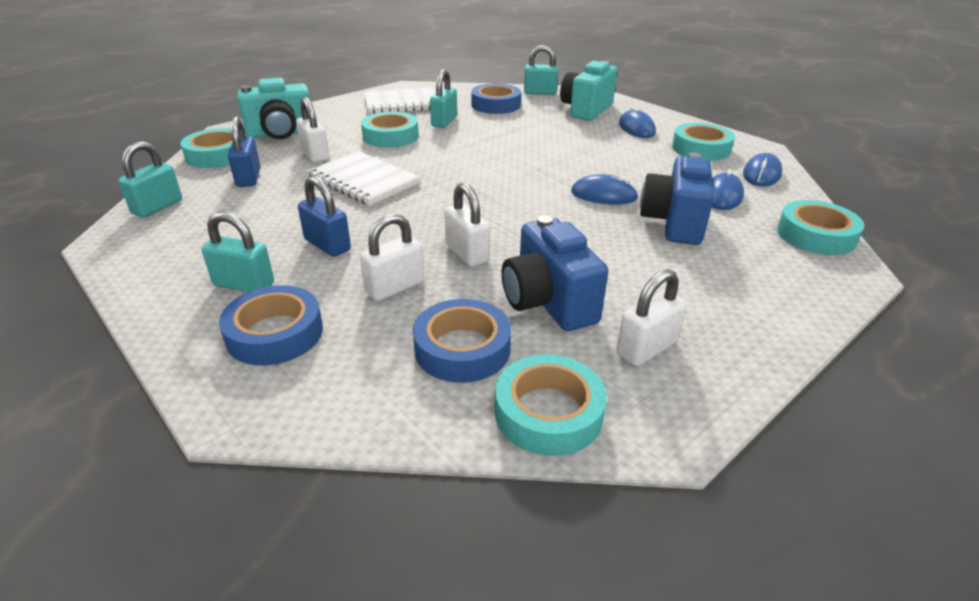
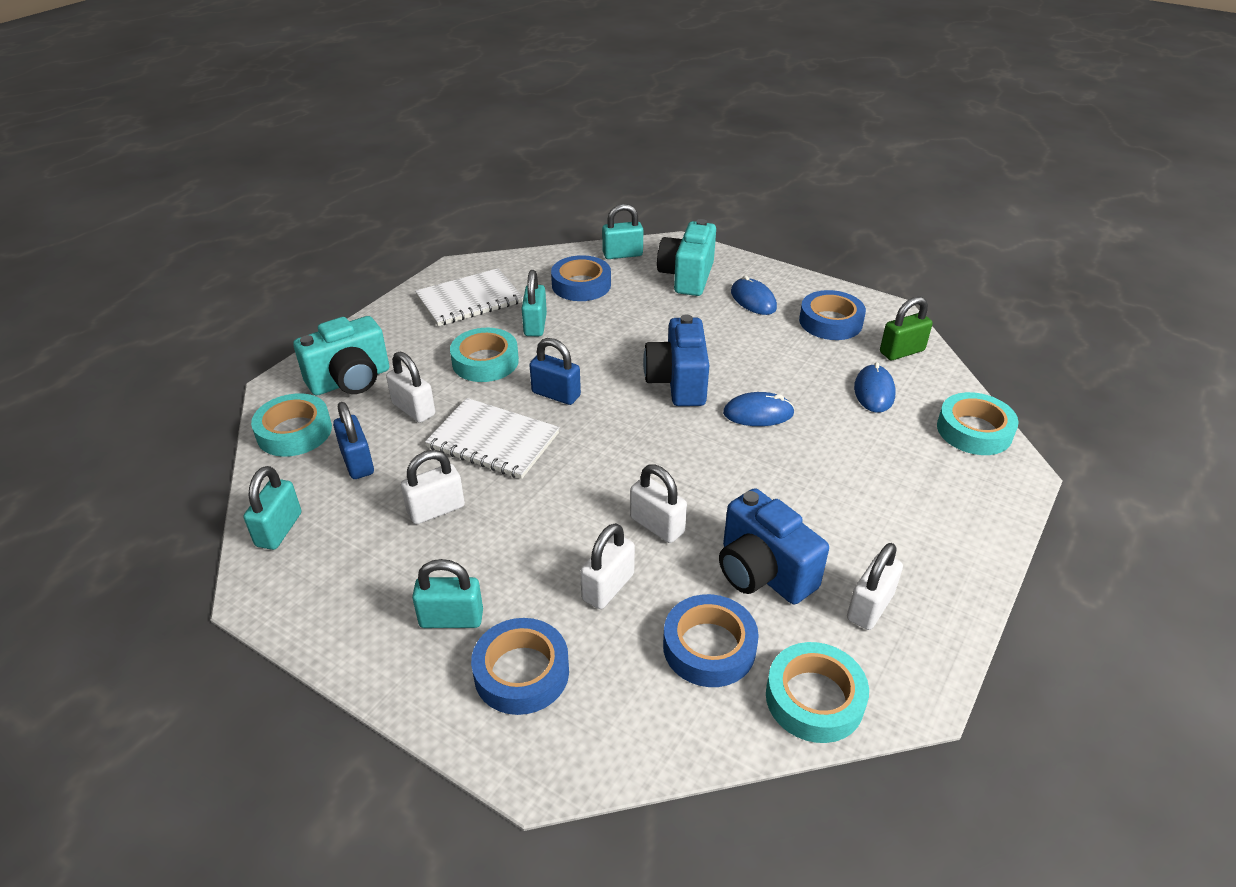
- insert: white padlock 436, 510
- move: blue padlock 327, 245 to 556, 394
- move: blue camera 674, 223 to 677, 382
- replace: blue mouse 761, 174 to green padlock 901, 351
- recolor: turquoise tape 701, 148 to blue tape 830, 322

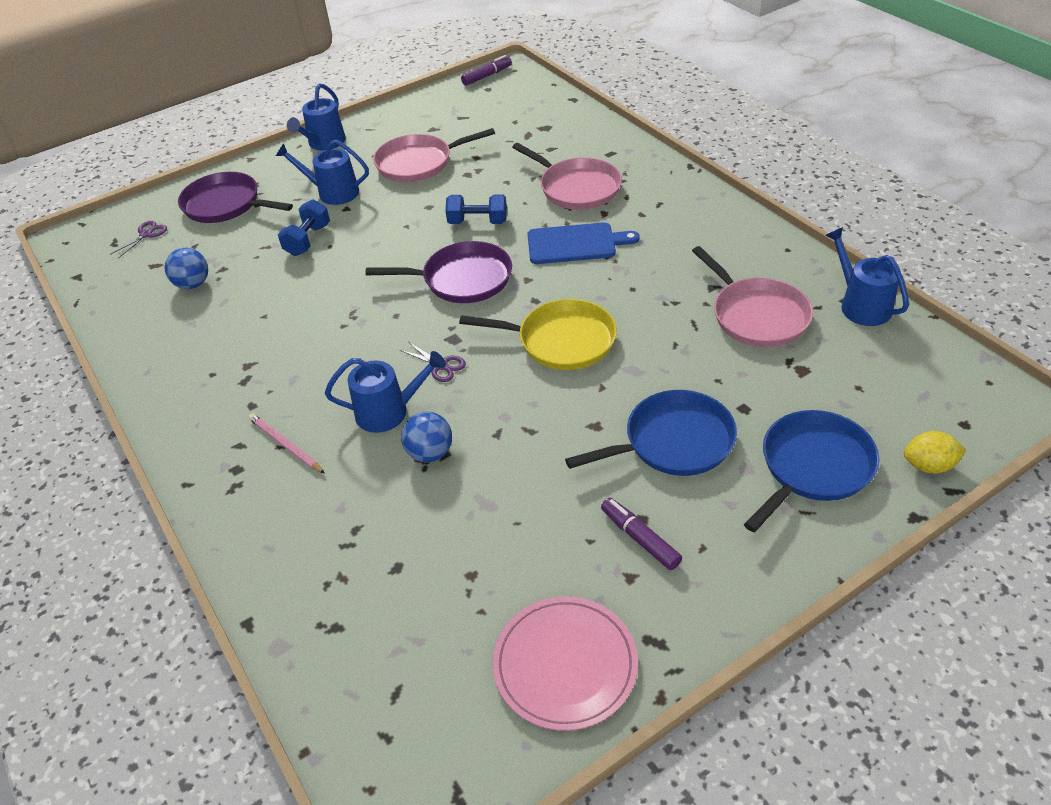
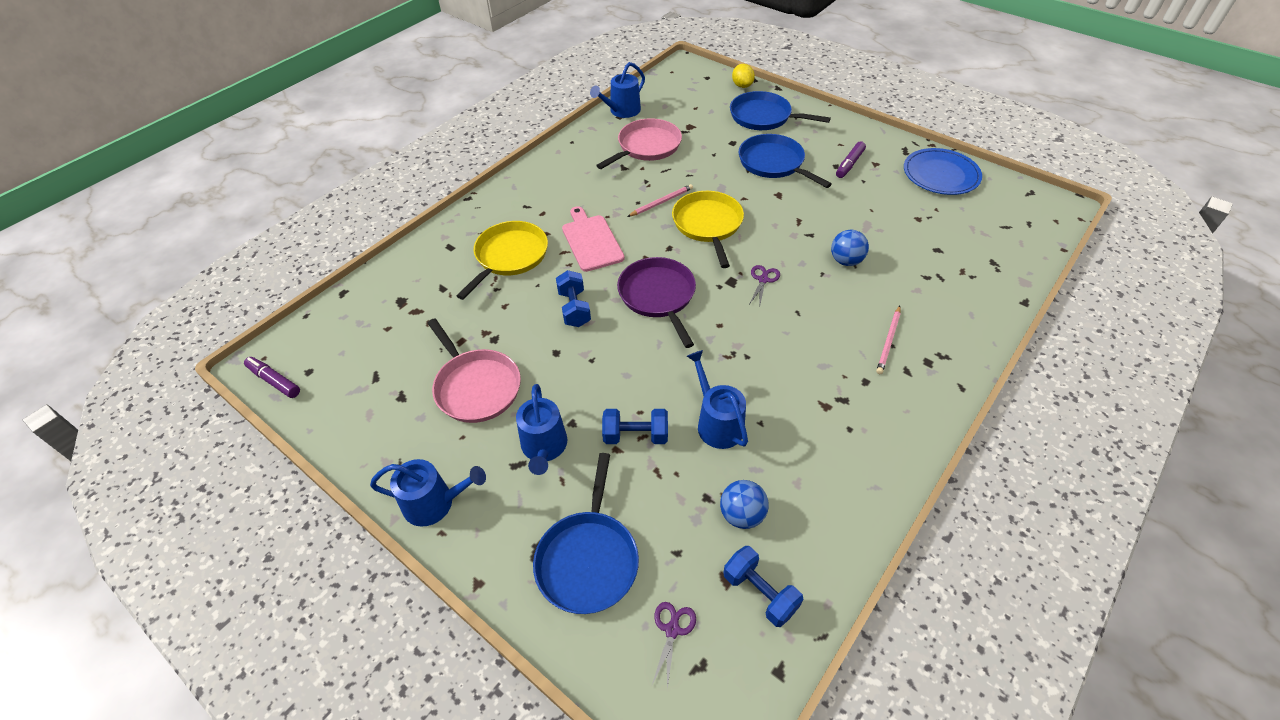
- insert: pink pencil 661, 202
- insert: blue dumbbell 760, 592
- move: blue watering can 388, 411 to 717, 423
- recolor: purple pan 225, 204 to blue pan 588, 559
- recolor: pink plate 565, 664 to blue plate 940, 174
- recolor: pink pan 577, 188 to yellow pan 509, 256
- recolor: blue cutting board 575, 244 to pink cutting board 591, 241
- rotate: purple scissors 146, 234 = 672, 630 90 degrees clockwise

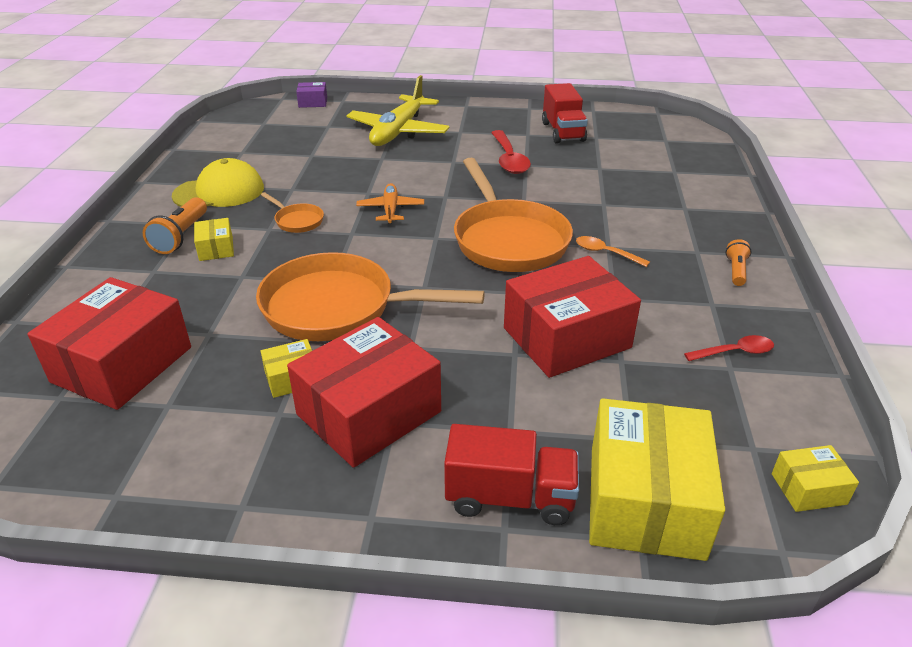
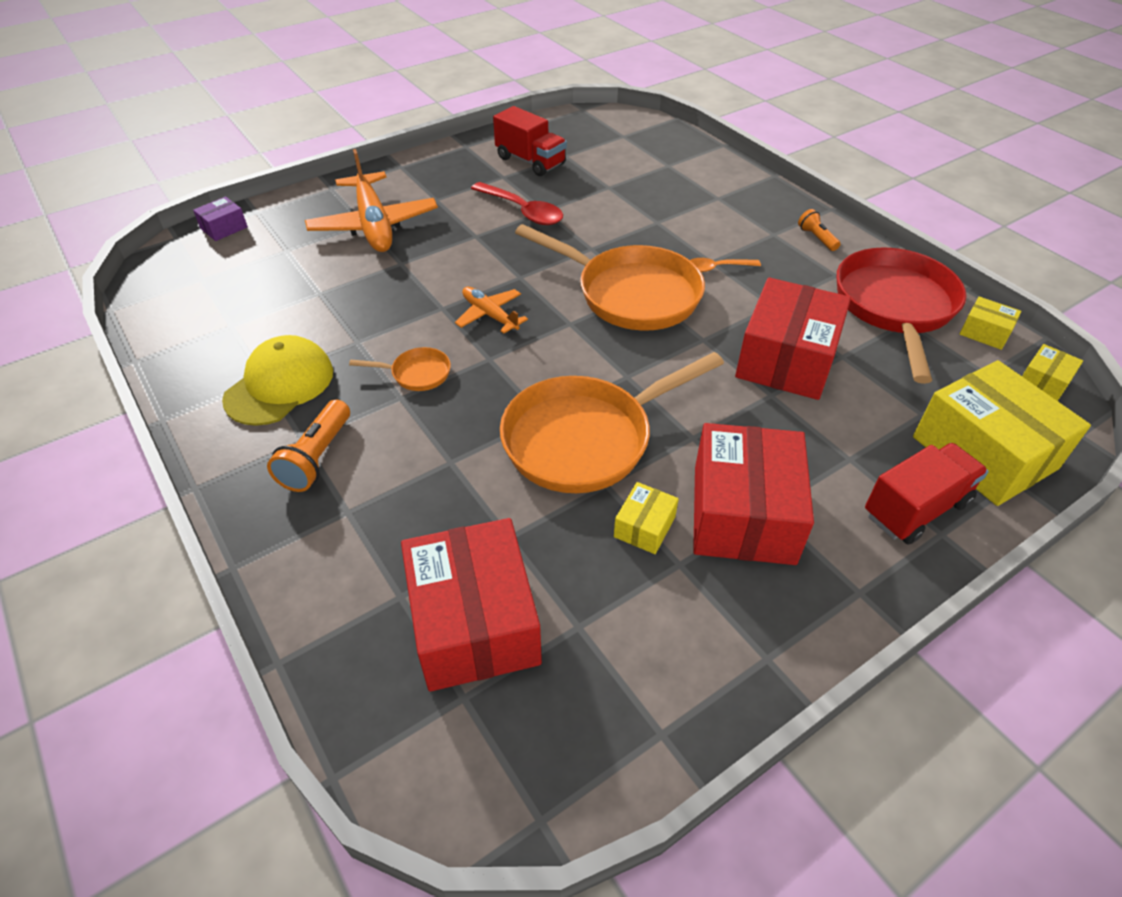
- move: yellow box 216, 249 to 984, 332
- replace: red spoon 734, 352 to red pan 895, 307
- recolor: yellow plane 398, 131 to orange plane 374, 225
- rotate: orange flashlight 181, 236 = 317, 457 45 degrees clockwise

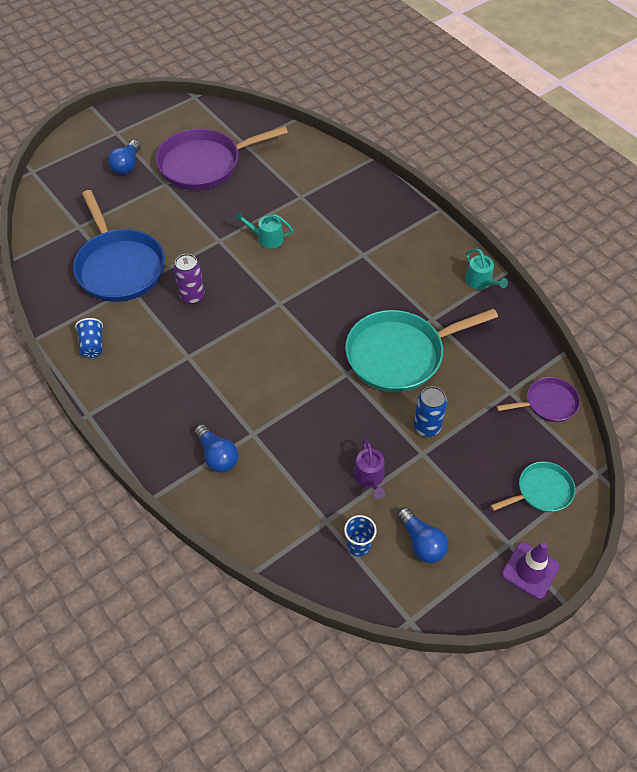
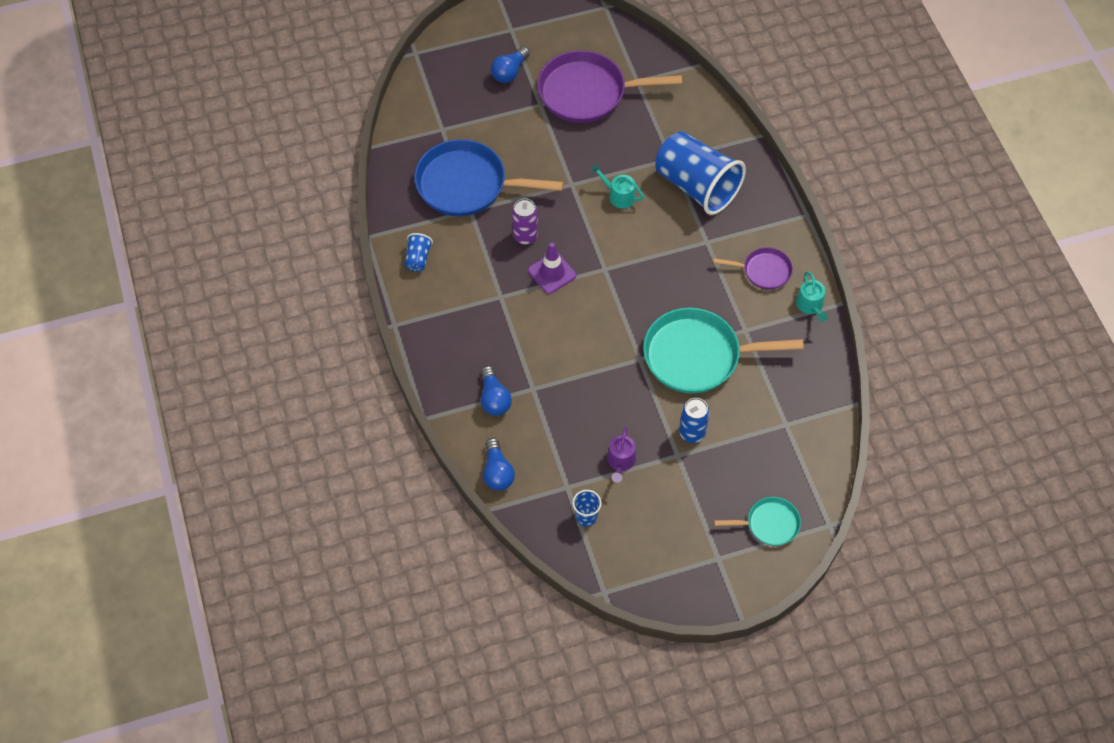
- insert: blue cup 696, 186
- move: blue light bulb 421, 542 to 497, 472
- move: purple pan 548, 403 to 763, 271
- move: purple traffic cone 530, 570 to 552, 273
- rotate: blue pan 119, 267 = 467, 184 105 degrees clockwise

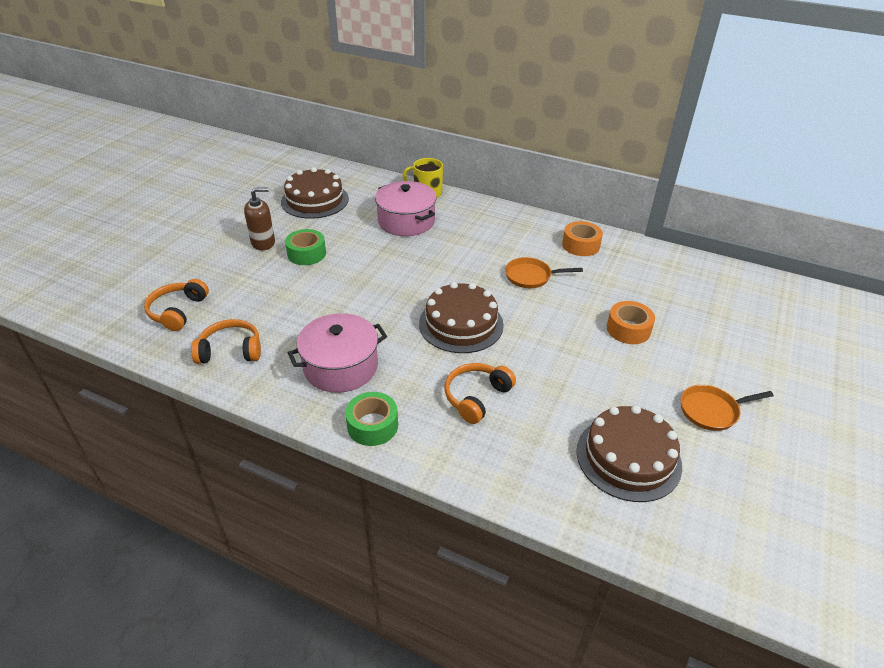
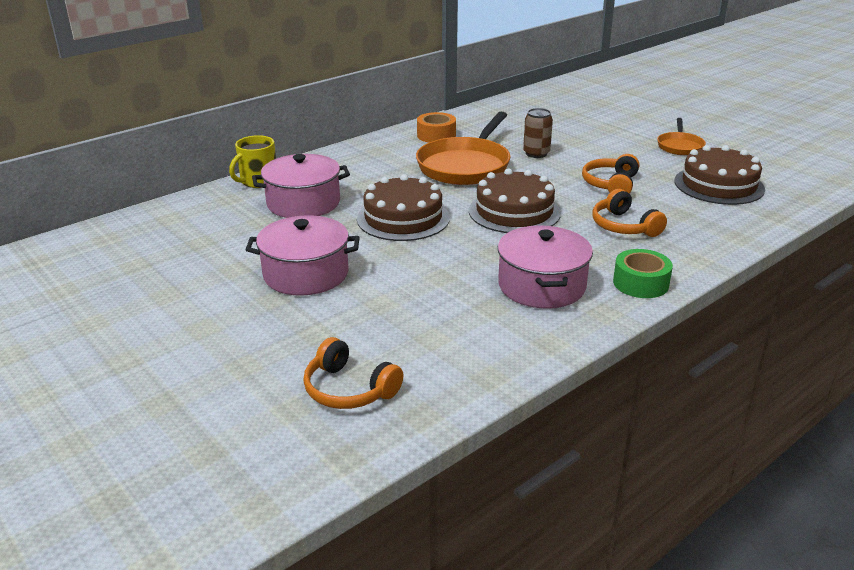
- delete: brown soap dispenser 263, 243
- delete: orange tape 628, 329
- insert: brown can 536, 153
- move: orange headphones 230, 350 to 610, 184
- move: brown cake 315, 200 to 403, 218
- replace: green tape 306, 254 to pink pot 306, 274
- resize: orange pan 531, 276 = 466, 166 x1.91

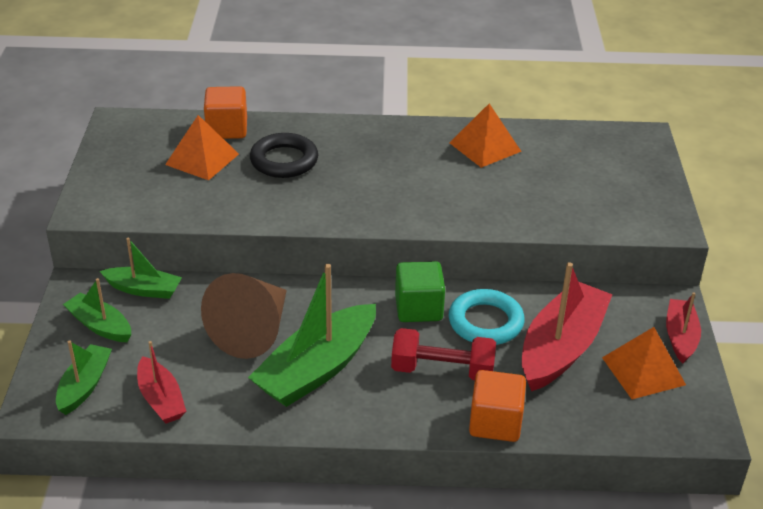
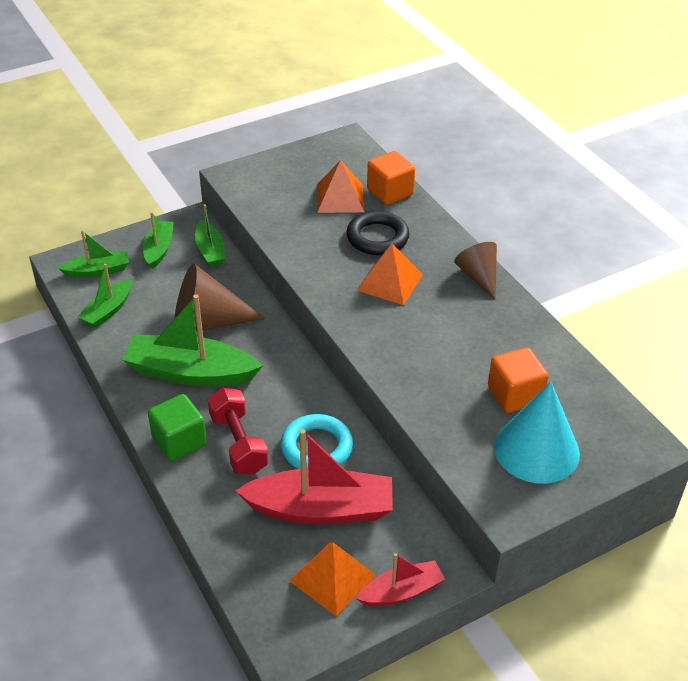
- insert: brown cone 478, 276
- insert: turquoise cone 536, 449
- move: green cube 418, 308 to 179, 441
- move: orange pyramid 485, 147 to 389, 282
- move: orange cube 495, 423 to 514, 395
- recolor: red boat 161, 399 to green boat 108, 310

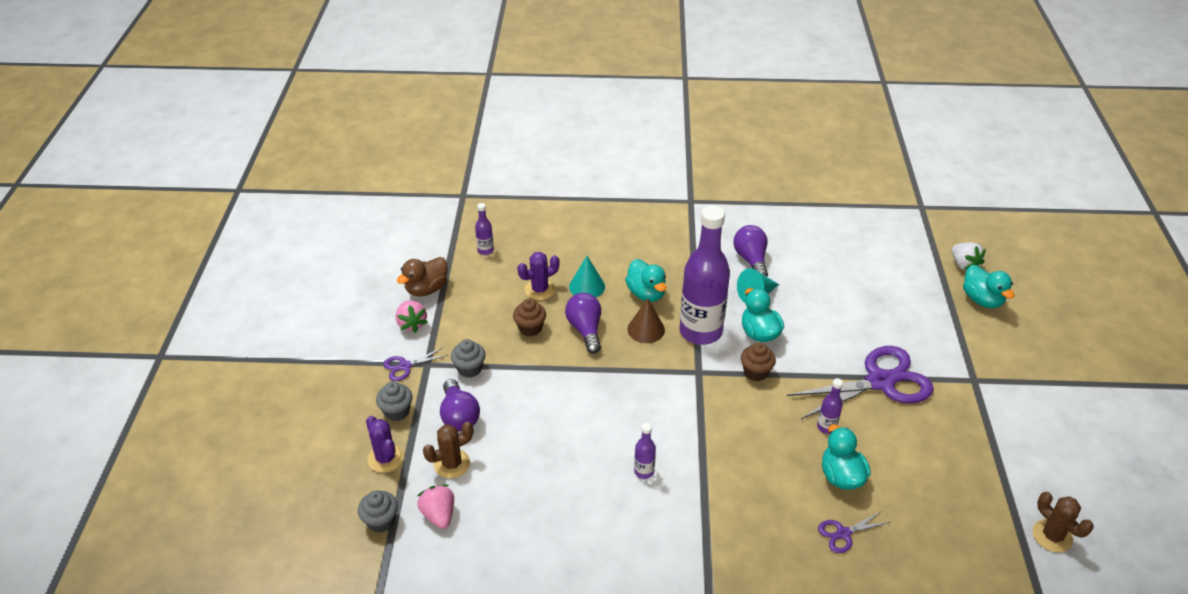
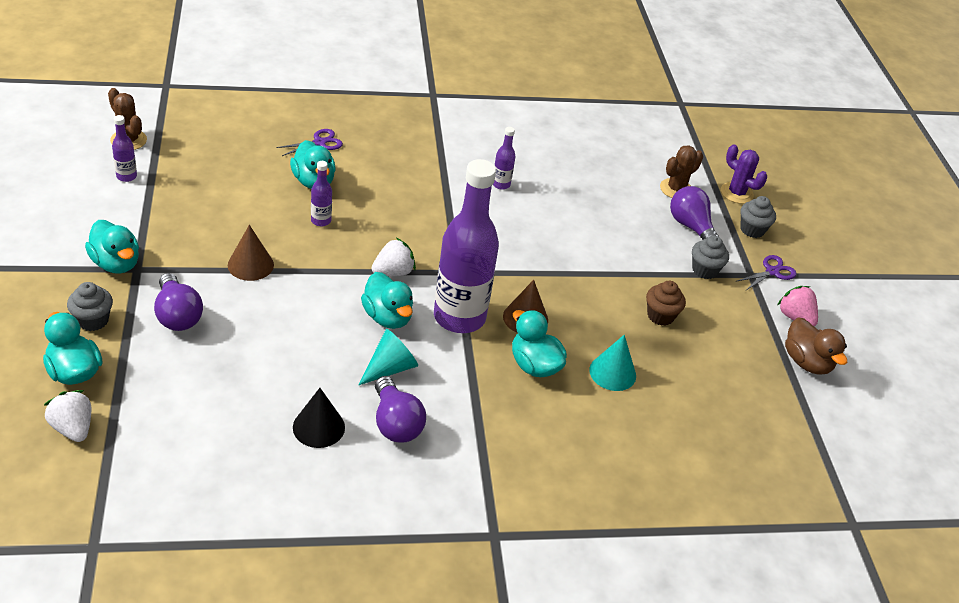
- delete: pink strawberry 439, 515
- delete: purple cactus 540, 290
- insert: turquoise duck 116, 263
- insert: black cone 318, 427
- move: grey cupcake 381, 521 to 93, 320
- move: purple bottle 485, 250 to 126, 176
- move: purple light bulb 585, 329 to 177, 315
- replace: brown cupcake 755, 372 to white strawberry 393, 272
- replace: purple scissors 880, 382 to brown cone 250, 265
- rotate: brown duck 426, 289 = 806, 362 120 degrees clockwise

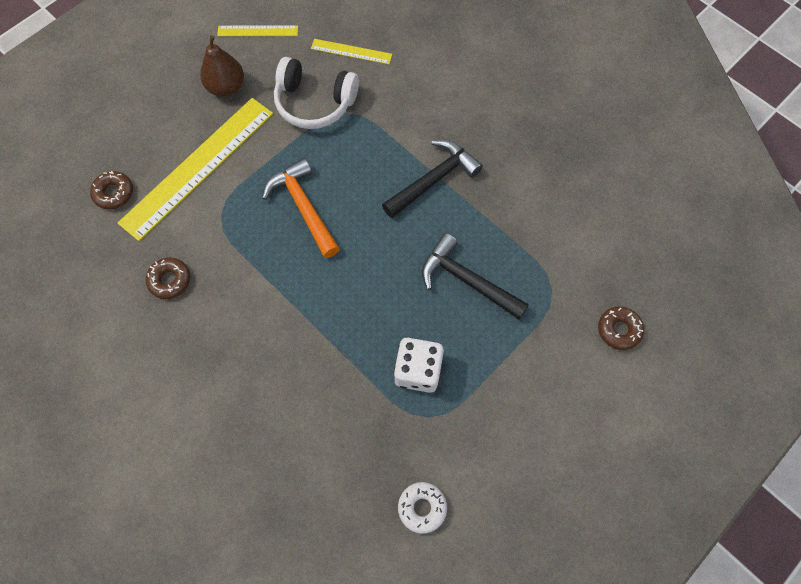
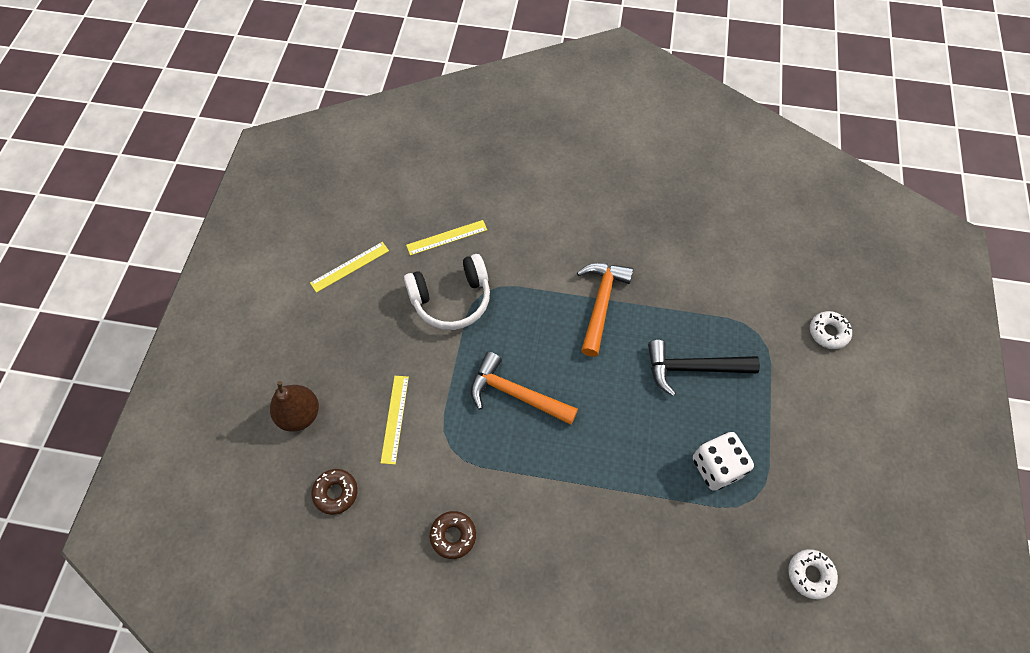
- move: brown pear 226, 87 to 300, 414
- recolor: black hammer 433, 180 to orange hammer 601, 303
- recolor: brown donut 619, 330 to white donut 828, 332
- resize: yellow ruler 198, 167 = 394, 419 x0.46

